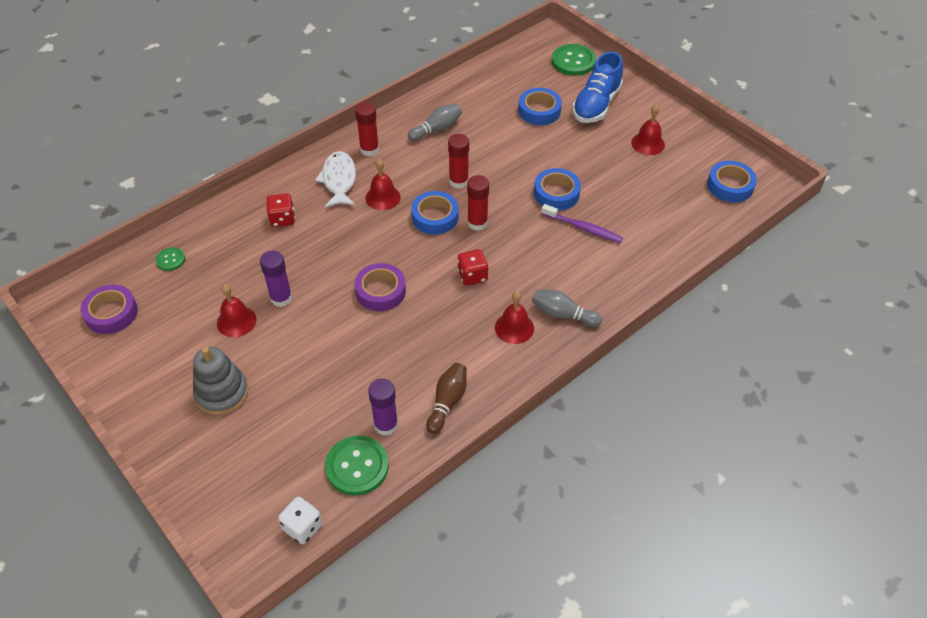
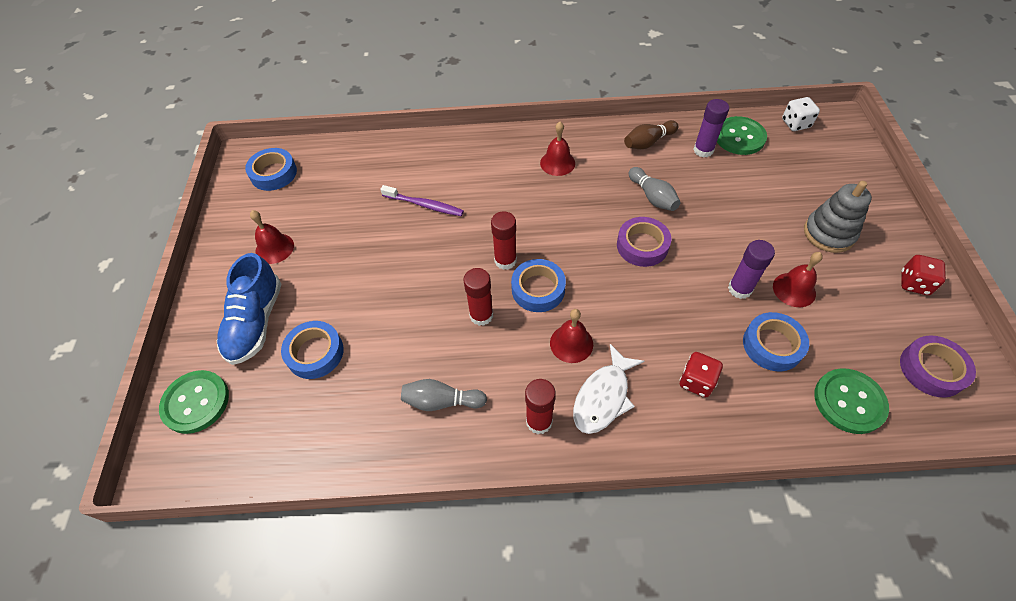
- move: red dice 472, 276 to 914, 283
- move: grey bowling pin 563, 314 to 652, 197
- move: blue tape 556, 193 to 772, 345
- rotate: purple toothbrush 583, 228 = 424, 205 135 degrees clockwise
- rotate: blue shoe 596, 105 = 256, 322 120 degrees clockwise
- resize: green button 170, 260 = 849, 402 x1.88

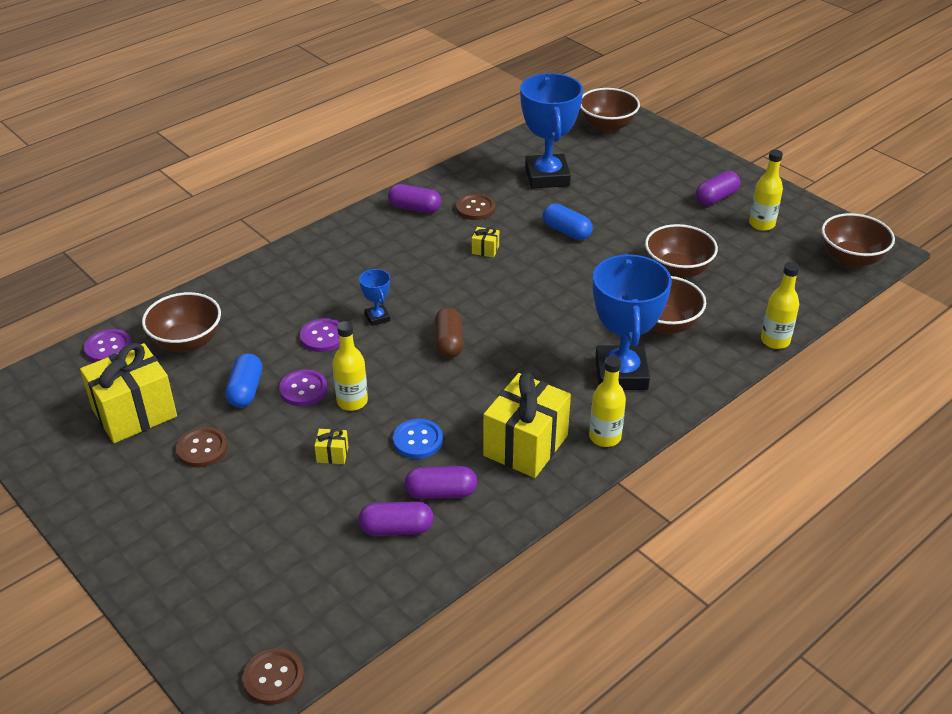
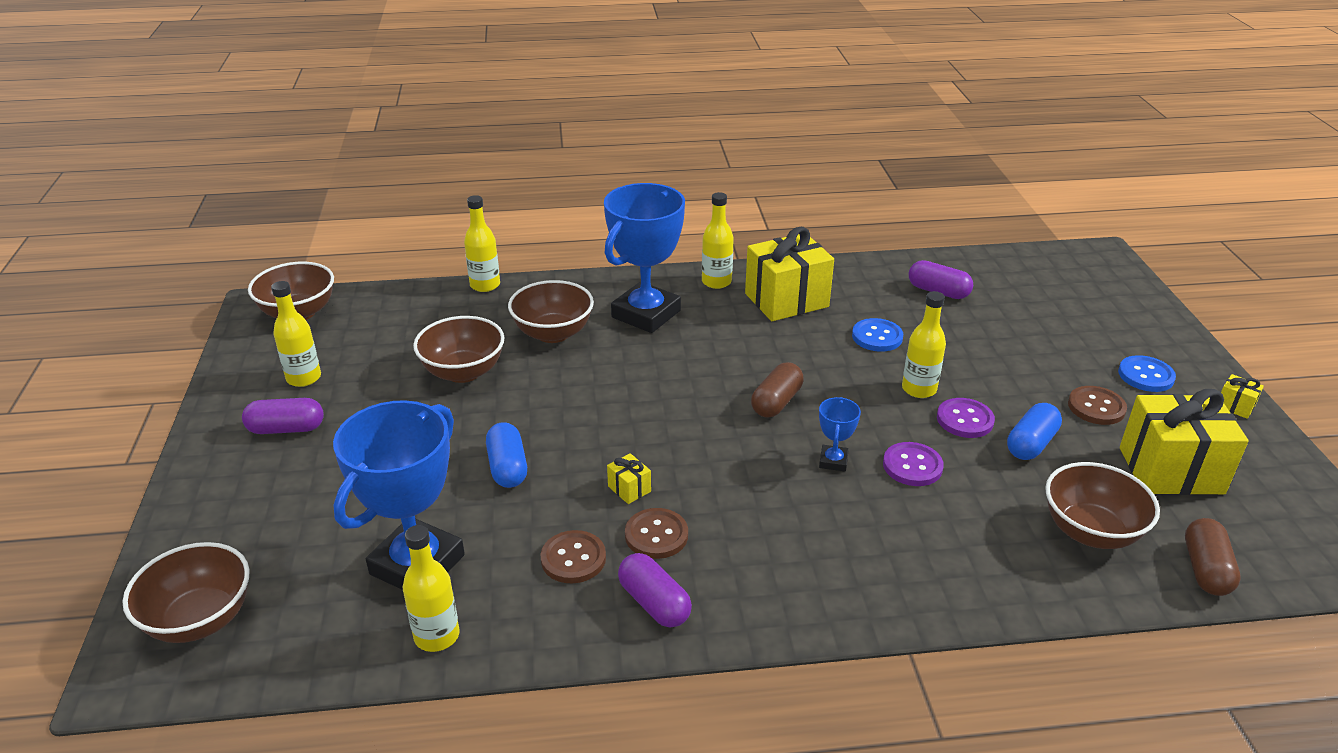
- delete: purple capsule 441, 493
- insert: yellow bottle 437, 636
- insert: blue button 1146, 375
- move: brown button 273, 678 to 656, 535
- move: yellow gift 332, 454 to 1235, 406
- replace: purple button 108, 348 to brown capsule 1205, 569

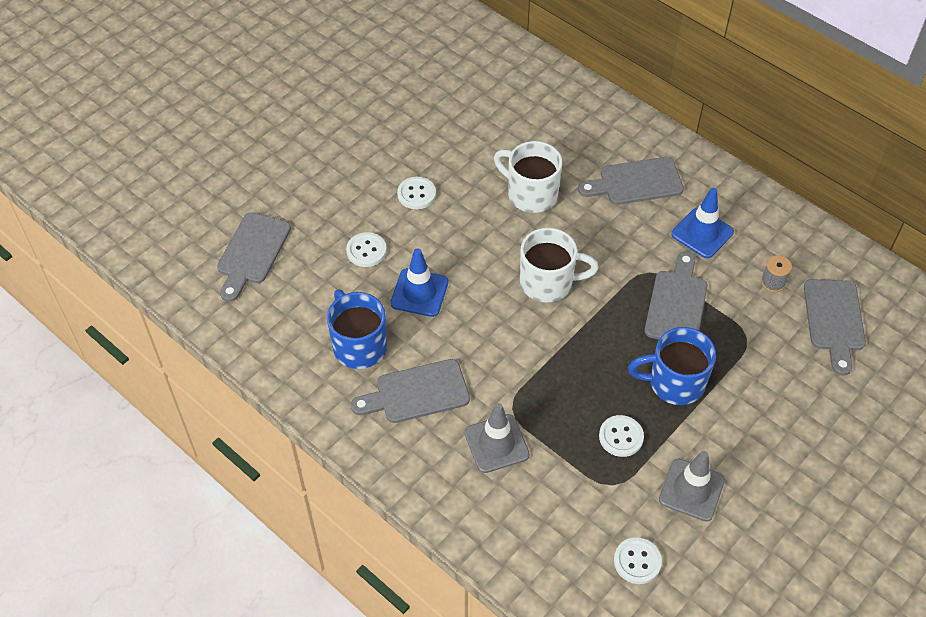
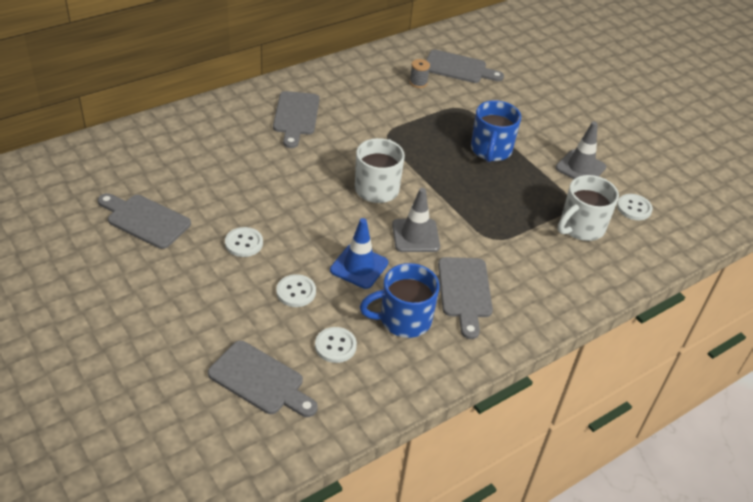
- delete: blue traffic cone 702, 233
- move: grey traffic cone 496, 444 to 415, 236
- move: white mug 530, 194 to 581, 227
- move: white button 621, 437 to 335, 346
- move: grey cutting board 676, 303 to 145, 220

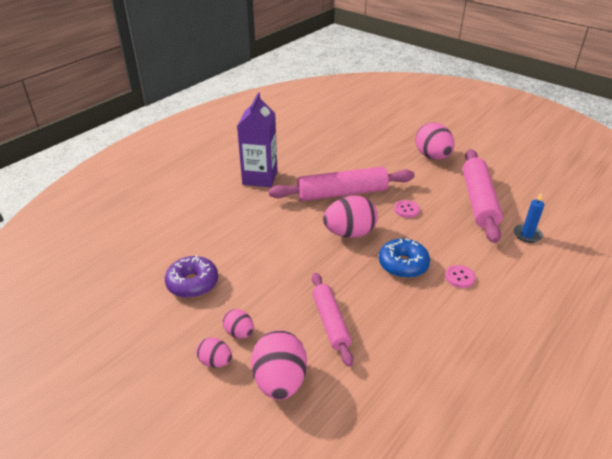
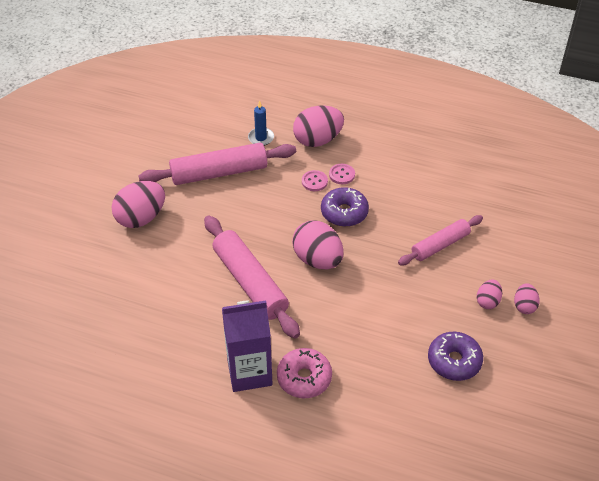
- insert: pink donut 304, 378
- move: pink egg 280, 381 to 317, 140
- move: pink button 406, 210 to 314, 181
- recolor: blue donut 403, 264 to purple donut 344, 212

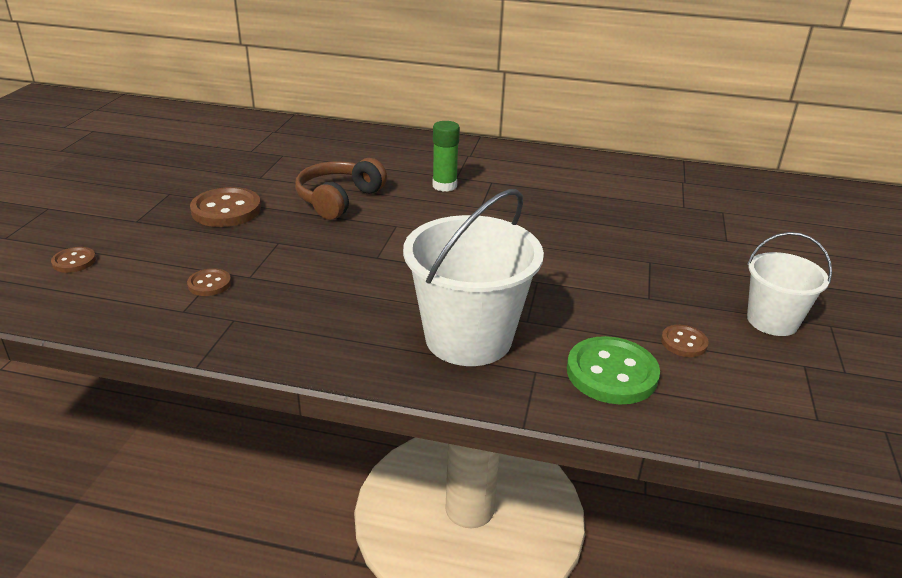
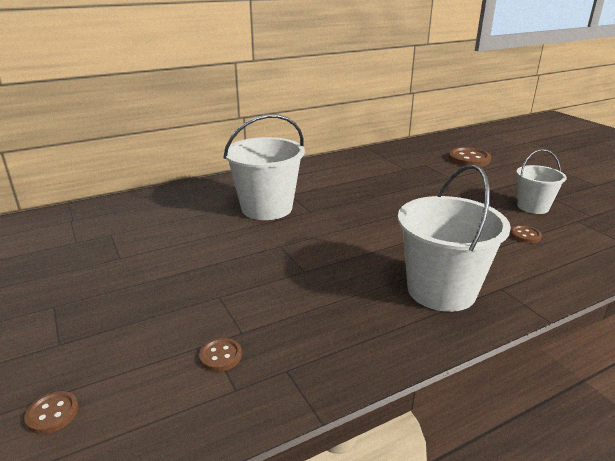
- delete: brown headphones 339, 199
- delete: green button 611, 373
- move: brown button 226, 210 to 469, 159
- replace: green glue stick 444, 186 to white bucket 266, 208

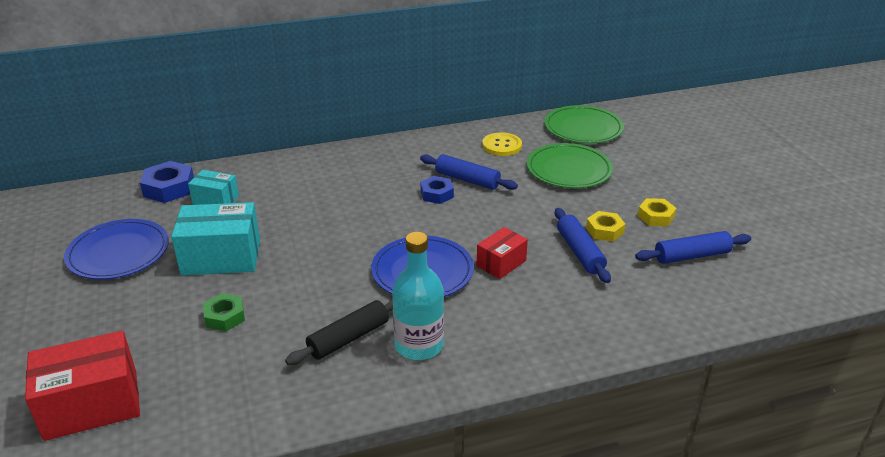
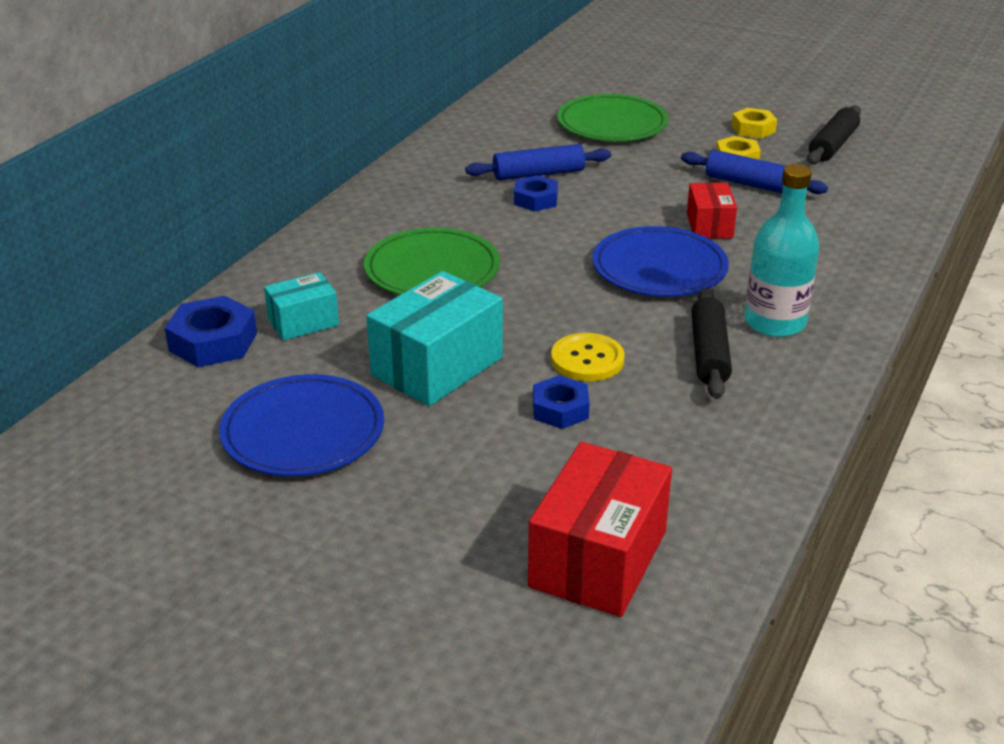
- move: yellow button 502, 145 to 587, 359
- move: green plate 583, 128 to 432, 269
- recolor: green nut 225, 317 to blue nut 560, 409
- recolor: blue rolling pin 692, 256 to black rolling pin 832, 145

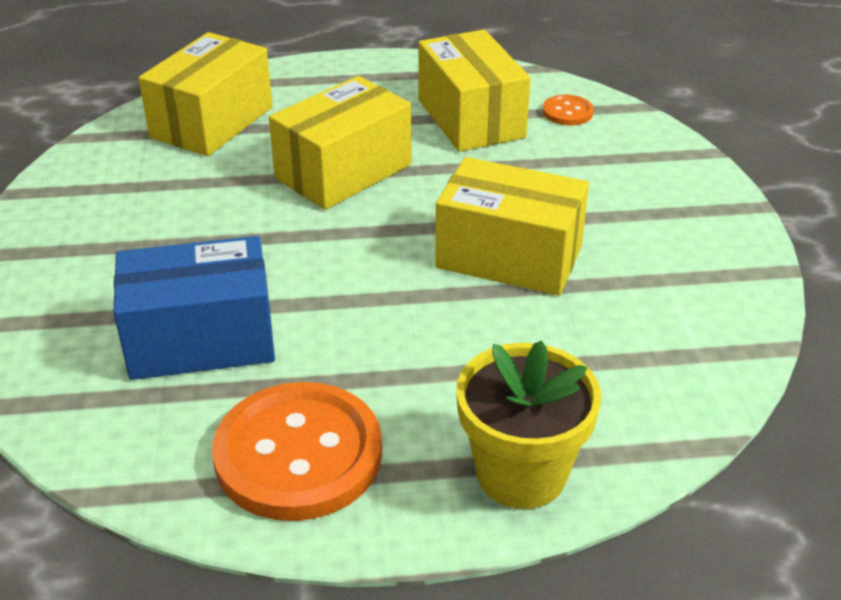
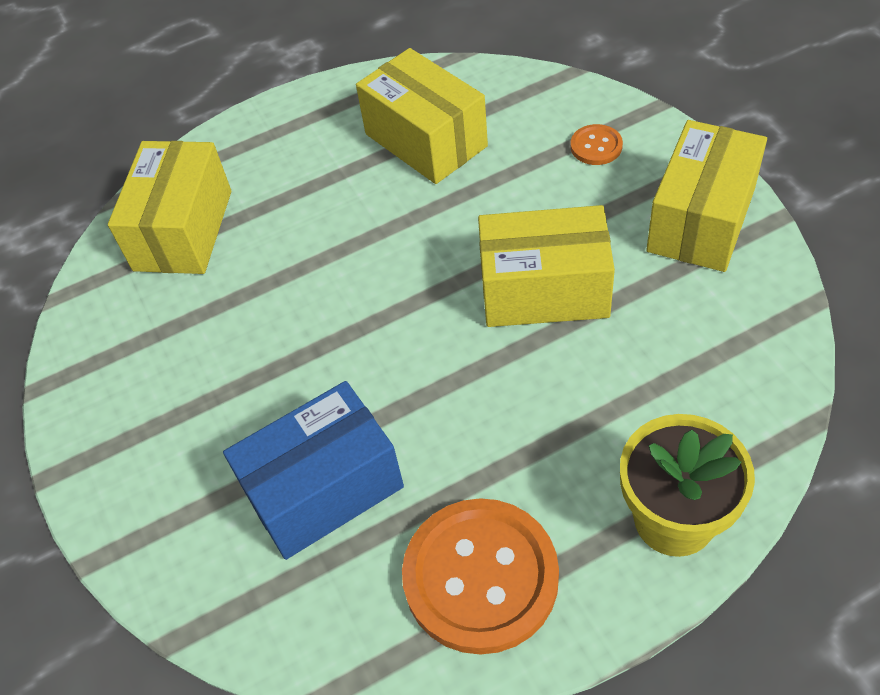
- move: yellow box 344, 172 to 701, 220
- move: orange button 567, 112 to 596, 146

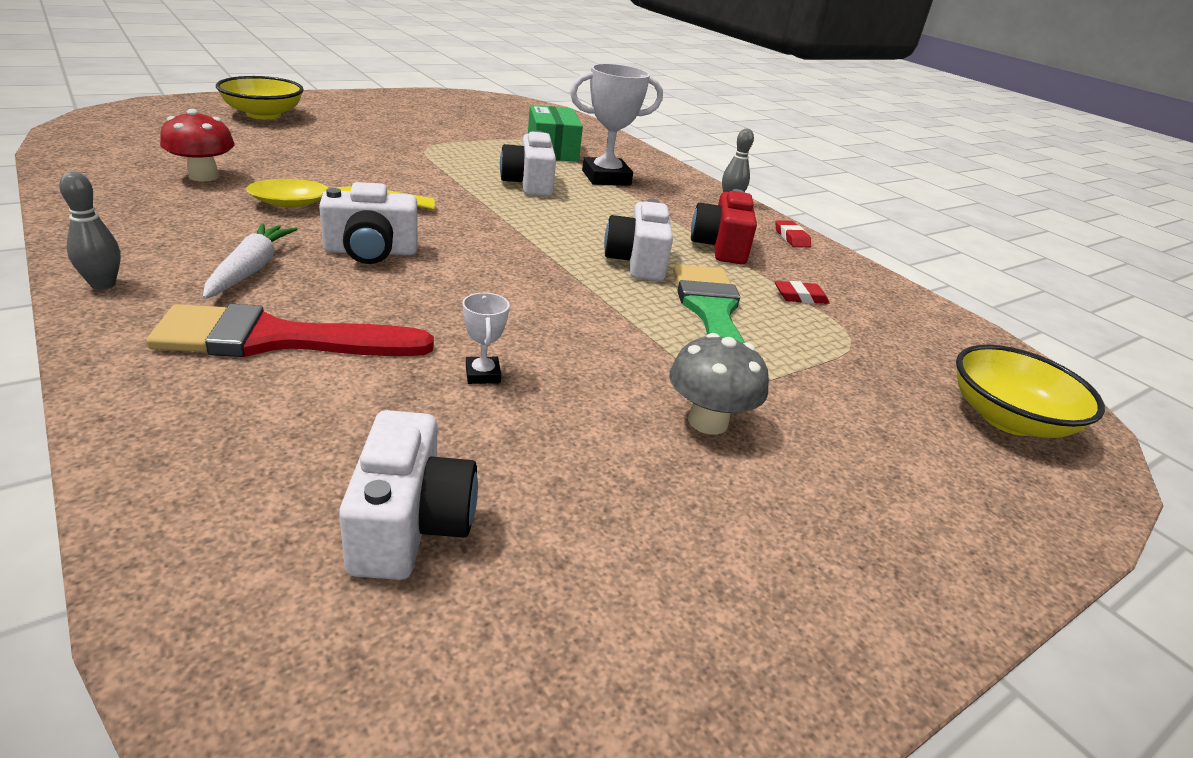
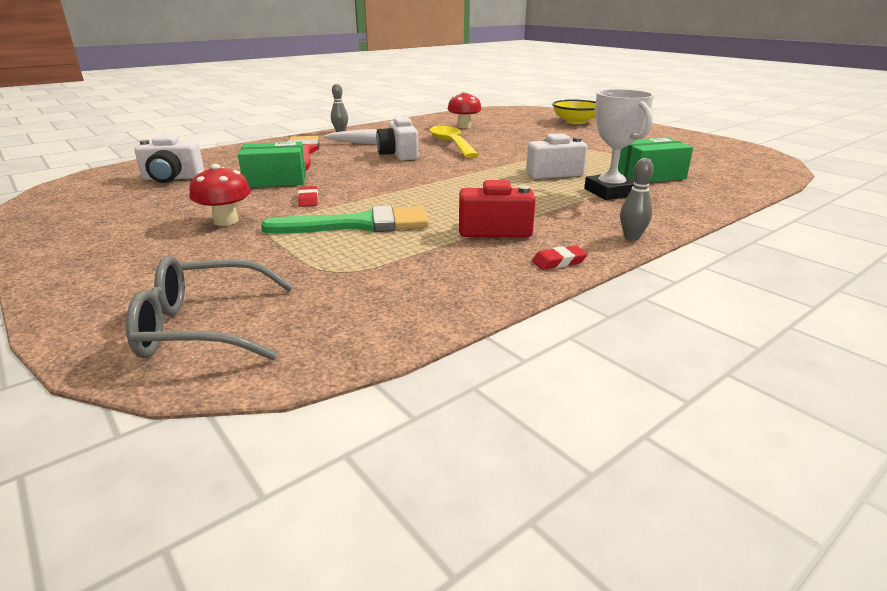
- delete: white camera 637, 262
- move: red eraser 800, 297 to 308, 200
- replace: white trophy 482, 374 to green box 276, 180
- replace: yellow bowl 1008, 419 to grey glasses 203, 327
- recolor: grey mushroom 708, 421 to red mushroom 226, 221

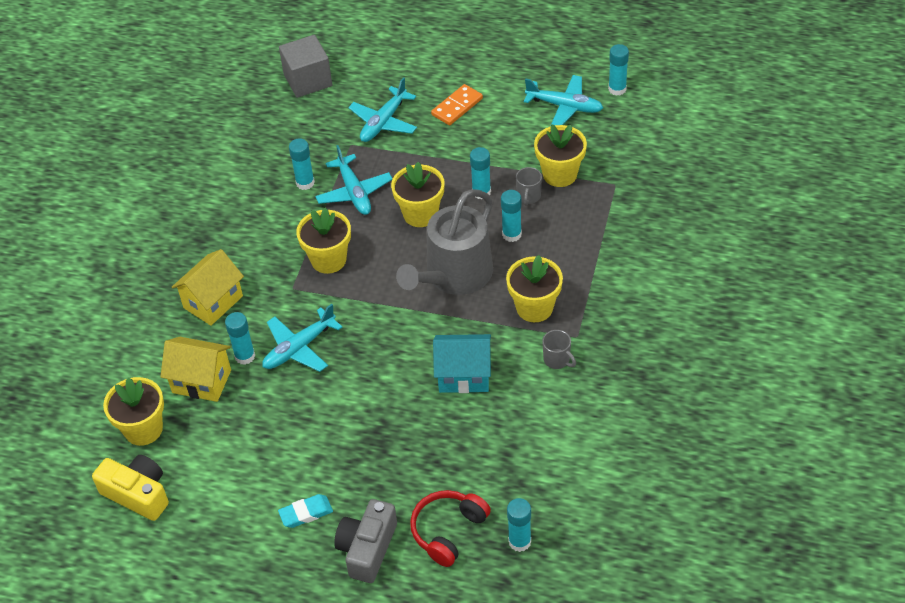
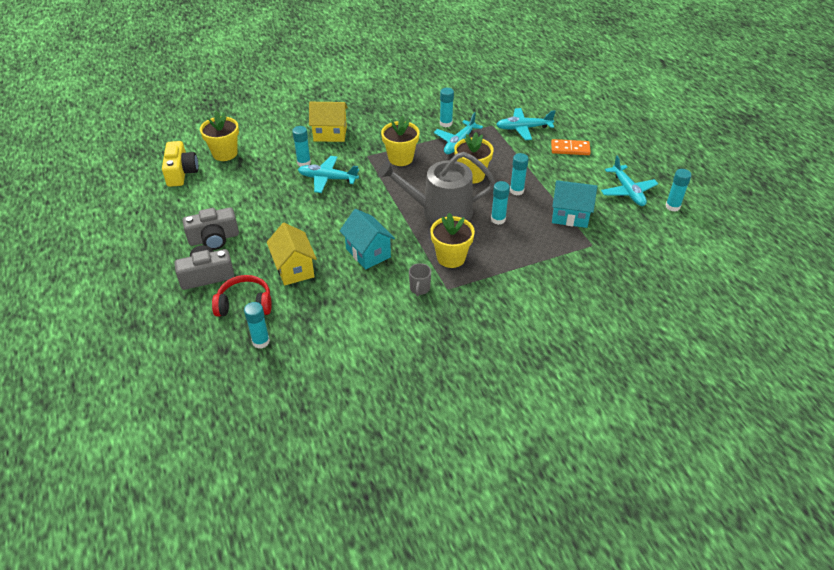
- delete: grey cube 308, 80
- delete: grey mug 528, 196
- move: yellow house 201, 381 to 294, 269
- replace: turquoise eraser 306, 513 to grey camera 214, 238
- replace: yellow flower pot 560, 174 to turquoise house 570, 216

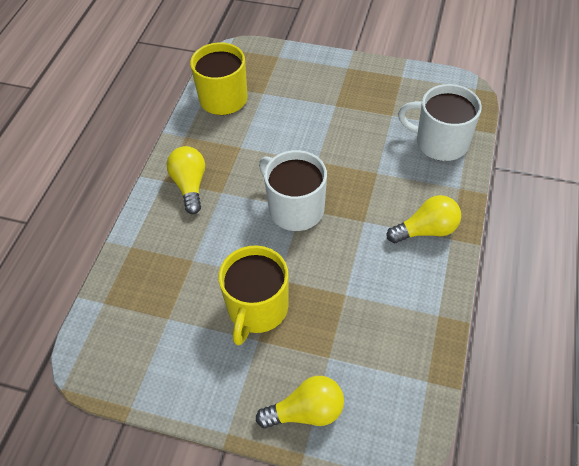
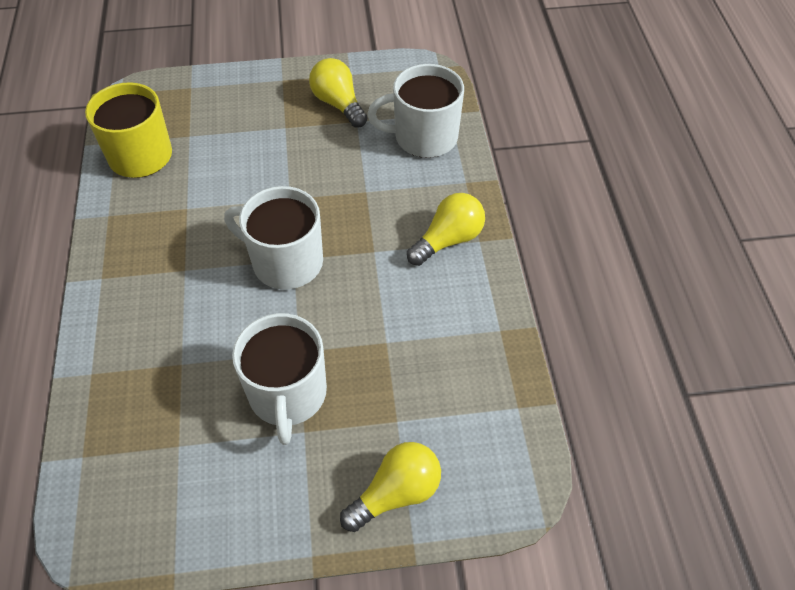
- move: yellow light bulb 190, 185 to 338, 104
- recolor: yellow mug 257, 309 to white mug 288, 395

